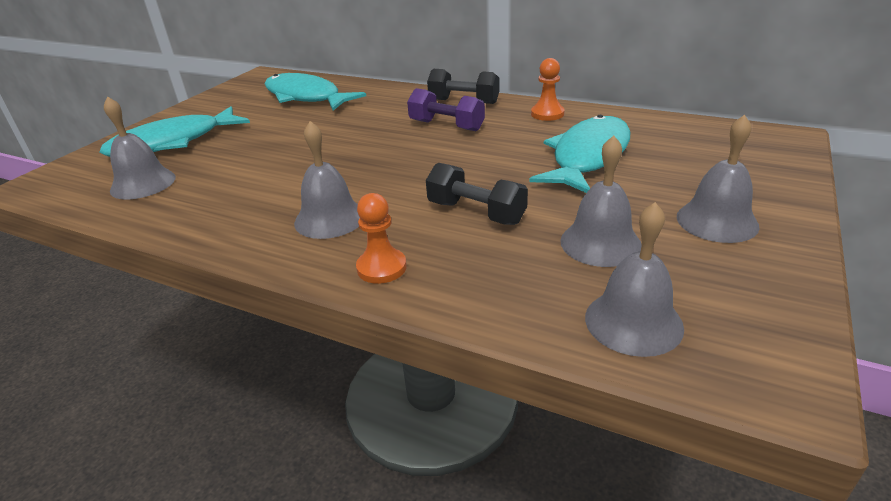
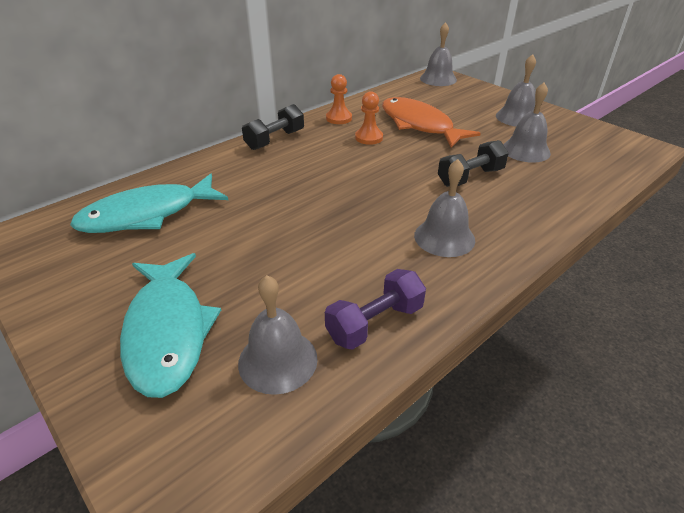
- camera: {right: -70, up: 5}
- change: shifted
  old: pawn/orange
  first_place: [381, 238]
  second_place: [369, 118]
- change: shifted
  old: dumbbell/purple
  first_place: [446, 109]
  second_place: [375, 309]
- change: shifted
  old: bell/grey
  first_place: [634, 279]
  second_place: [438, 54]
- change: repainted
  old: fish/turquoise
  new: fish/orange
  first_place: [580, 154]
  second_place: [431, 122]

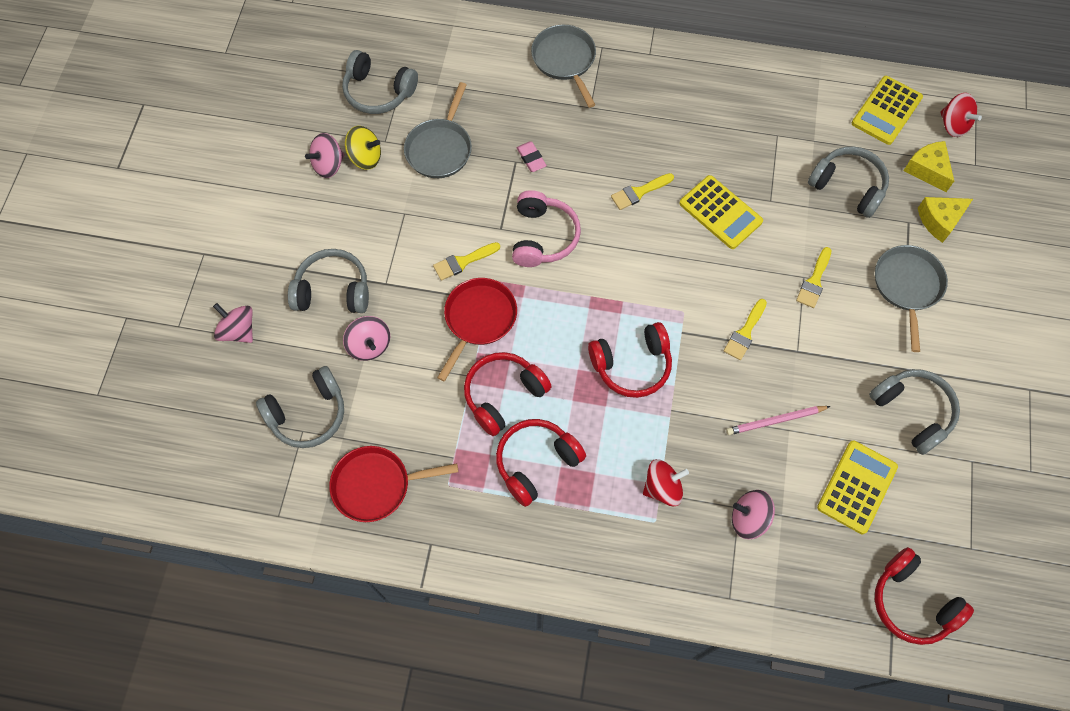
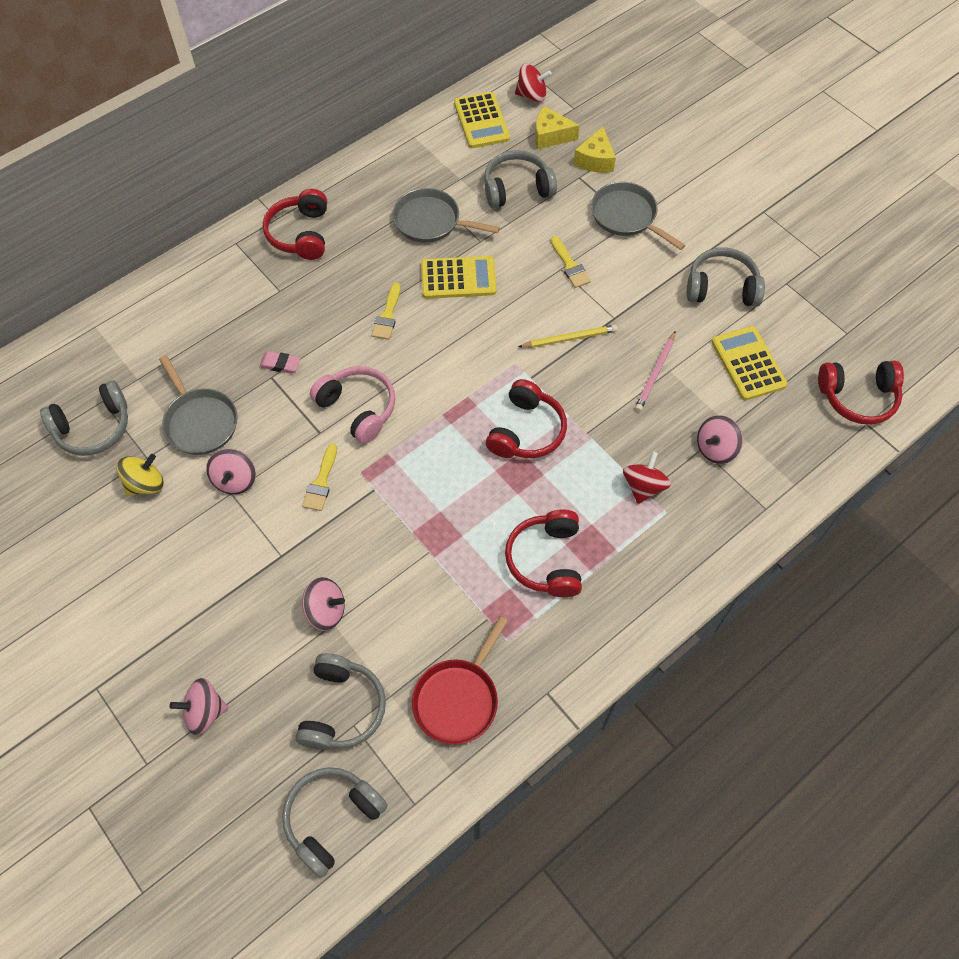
- camera: {right: -50, up: -5}
- change: gone
  old: pan/red
  first_place: [477, 329]
- change: shifted
  old: headphones/grey
  first_place: [328, 281]
  second_place: [335, 822]
- change: shifted
  old: spinning top/pink
  first_place: [325, 155]
  second_place: [231, 471]
- change: shifted
  old: headphones/red
  first_place: [508, 394]
  second_place: [295, 224]
- change: shifted
  old: pan/grey
  first_place: [563, 66]
  second_place: [446, 215]
- change: swapped
  old: brush/yellow
  new: pencil/yellow
  first_place: [745, 329]
  second_place: [568, 336]

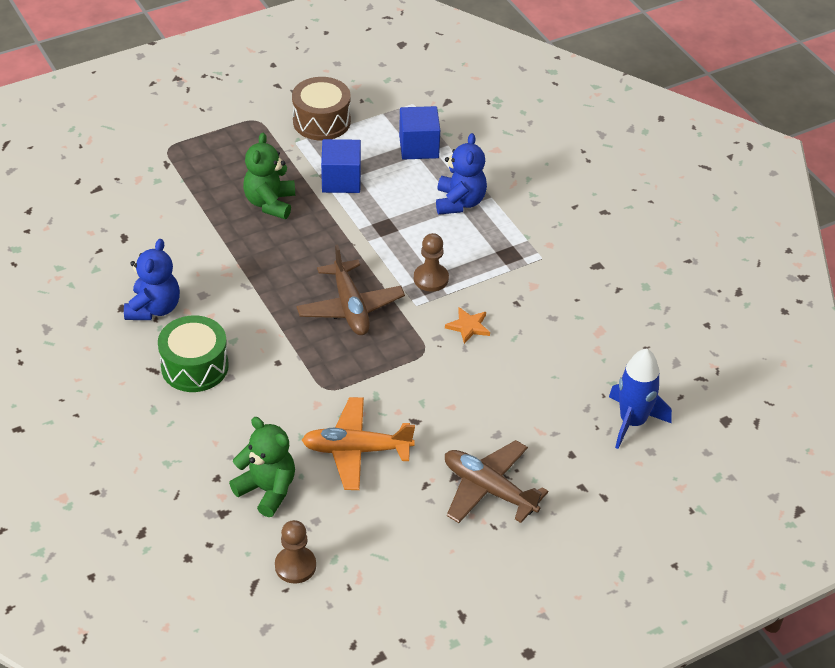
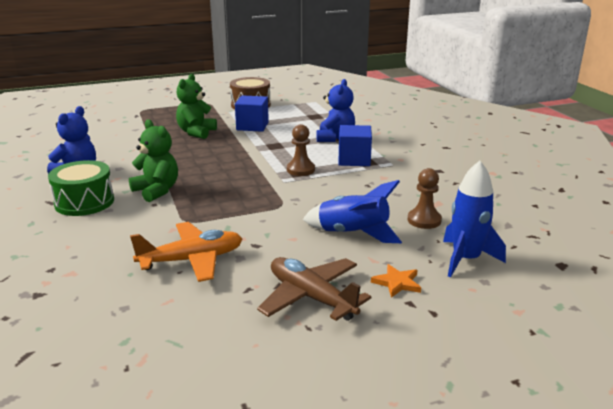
- camera: {right: 10, up: -20}
- change: gone
  old: plane/brown
  first_place: [350, 289]
- change: new
  new: rocket/blue
  second_place: [352, 211]
- change: shifted
  old: teddy bear/green
  first_place: [262, 467]
  second_place: [153, 160]
- change: shifted
  old: pawn/brown
  first_place: [295, 552]
  second_place: [424, 198]
- change: shifted
  old: cube/blue
  first_place: [419, 133]
  second_place: [355, 145]
- change: shifted
  old: star/orange
  first_place: [467, 325]
  second_place: [396, 281]
- change: rotated
  old: plane/orange
  first_place: [358, 443]
  second_place: [186, 252]
  degrees: 150

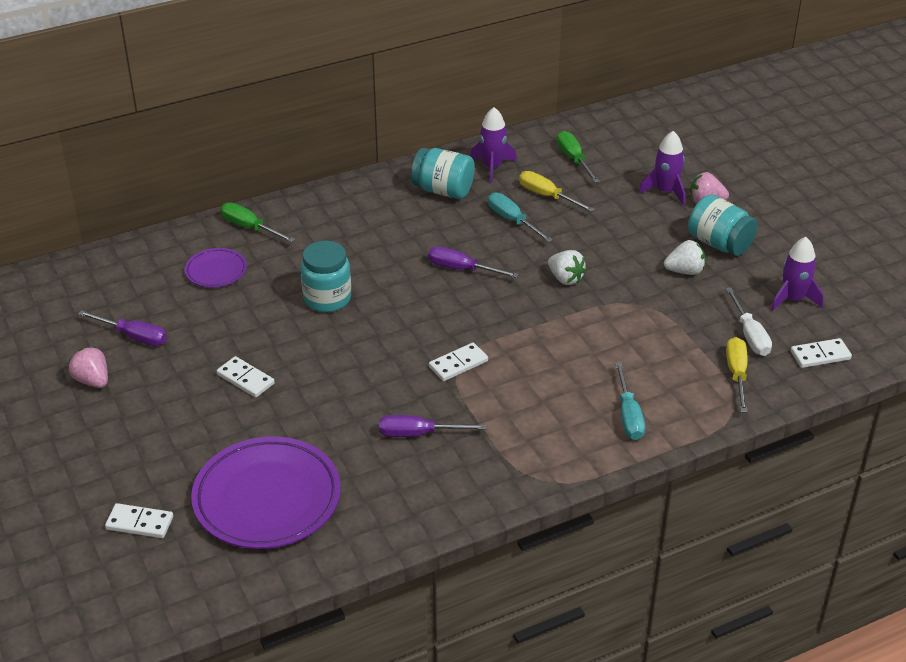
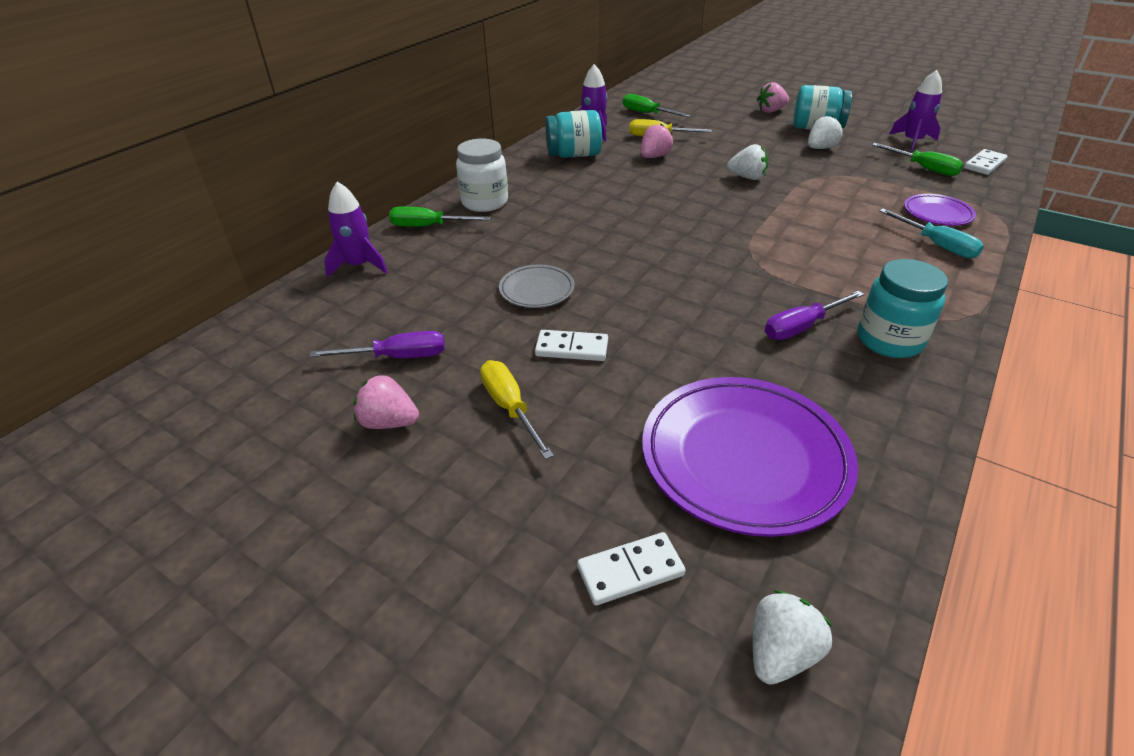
- camera: {right: -30, up: 0}
- change: gone
  old: screwdriver/purple
  first_place: [473, 262]
- change: gone
  old: domino/white
  first_place: [458, 362]
- change: new
  new: jar/white
  second_place: [482, 175]
- change: new
  new: plate/grey
  second_place: [537, 286]
- change: new
  new: strawberry/white
  second_place: [793, 637]
- change: shifted
  old: plate/purple
  first_place: [216, 268]
  second_place: [940, 210]
- change: shifted
  old: jar/turquoise
  first_place: [326, 276]
  second_place: [903, 308]
- change: shifted
  old: rocket/purple
  first_place: [662, 168]
  second_place: [356, 230]
- change: shifted
  old: screwdriver/yellow
  first_place: [737, 375]
  second_place: [517, 410]
- change: swapped
  old: screwdriver/turquoise
  new: strawberry/pink
  first_place: [520, 217]
  second_place: [657, 141]
- change: repainted
  old: screwdriver/white
  new: screwdriver/green
  first_place: [749, 322]
  second_place: [918, 159]

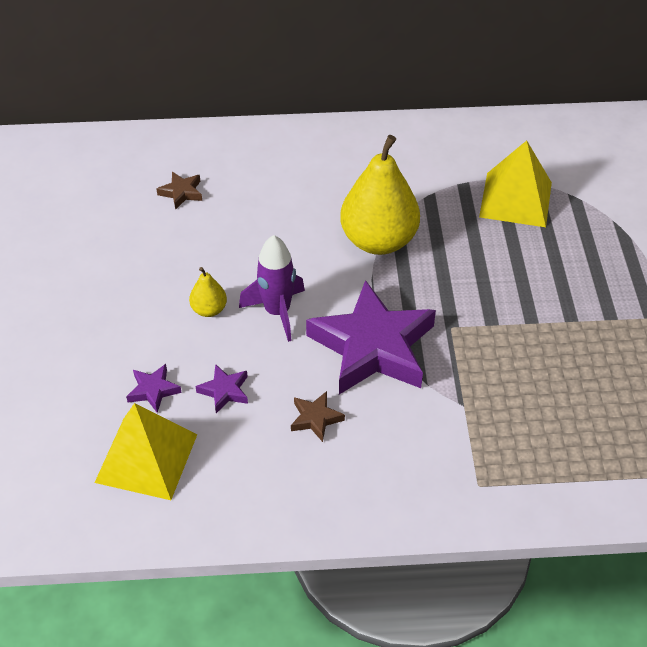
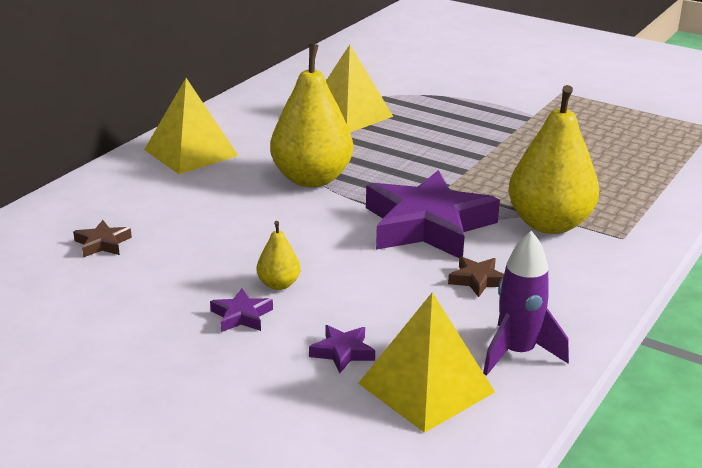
- camera: {right: -55, up: -20}
- change: new
  new: pyramid/yellow
  second_place: [191, 126]
- change: new
  new: pear/yellow
  second_place: [553, 159]
- change: shifted
  old: star/purple
  first_place: [222, 388]
  second_place: [241, 310]
- change: shifted
  old: rocket/purple
  first_place: [272, 288]
  second_place: [526, 303]

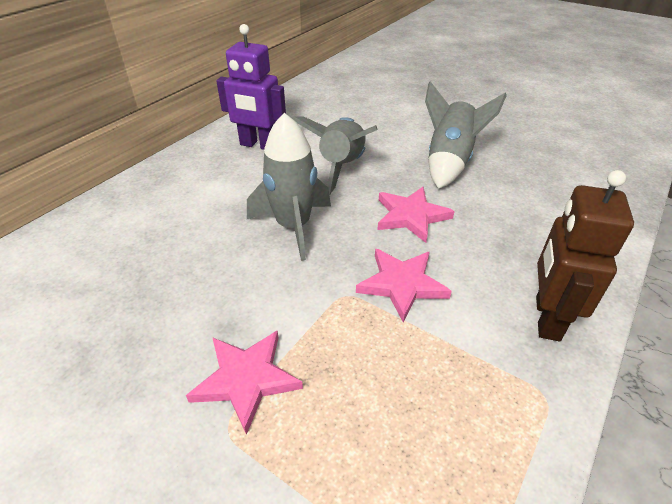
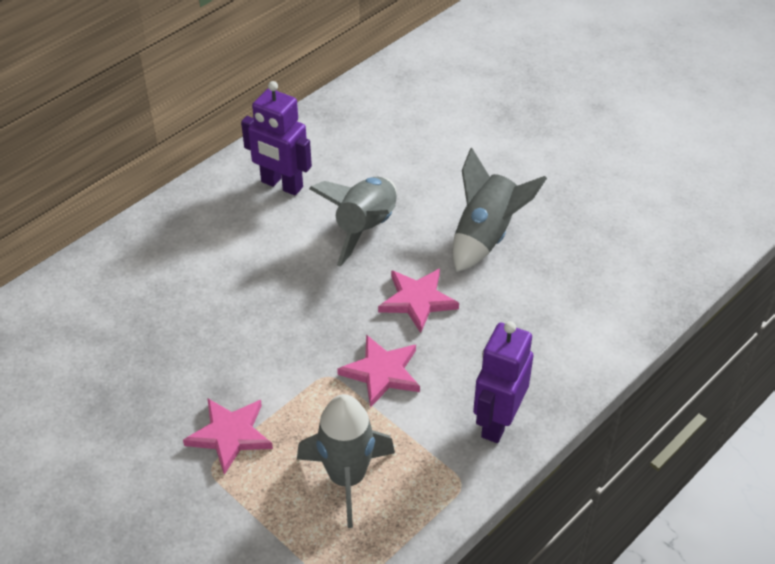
- camera: {right: 10, up: 5}
- change: shifted
  old: rocket/grey
  first_place: [289, 187]
  second_place: [346, 461]
- change: repainted
  old: robot/brown
  new: robot/purple
  first_place: [585, 255]
  second_place: [503, 382]

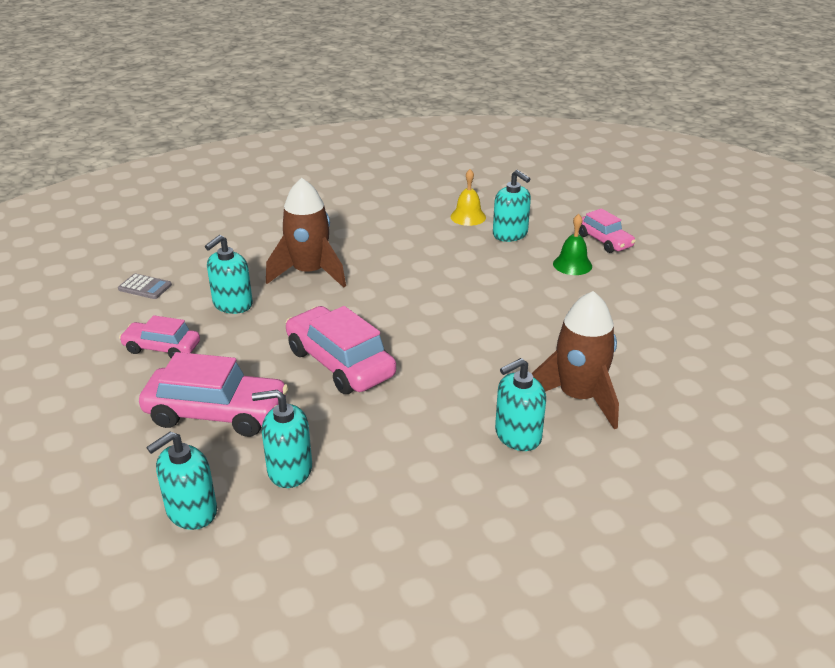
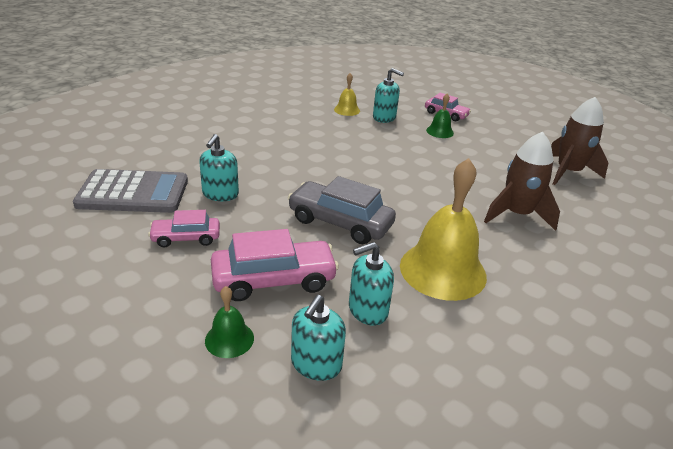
- camera: {right: -25, up: 0}
- change: gone
  old: soap dispenser/turquoise
  first_place: [520, 404]
- change: new
  new: bell/green
  second_place: [229, 322]
- change: new
  new: bell/yellow
  second_place: [443, 229]
- change: shifted
  old: rocket/brown
  first_place: [306, 233]
  second_place: [579, 141]
- change: repainted
  old: car/pink
  new: car/grey
  first_place: [341, 350]
  second_place: [342, 210]
- change: scaled
  old: calculator/grey
  first_place: [145, 286]
  second_place: [130, 191]
  factor: 2.45

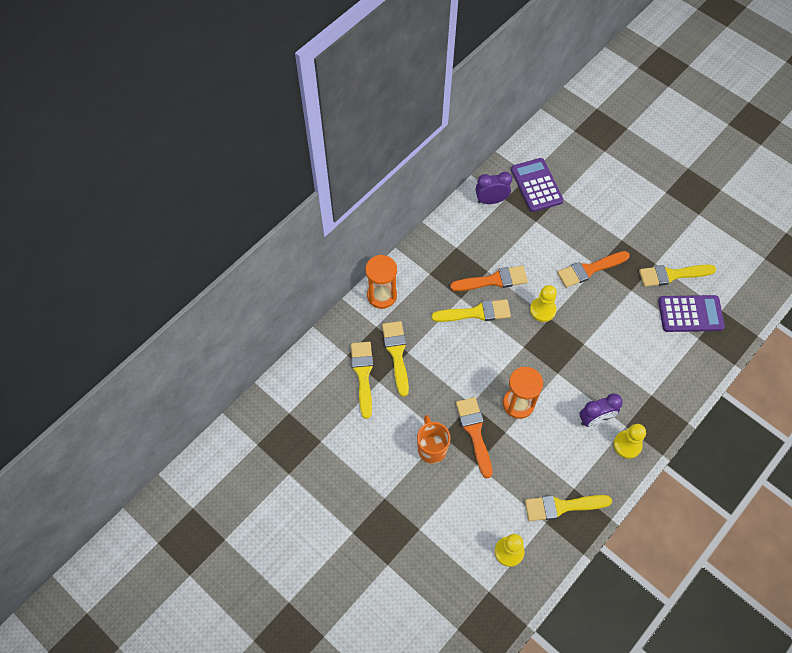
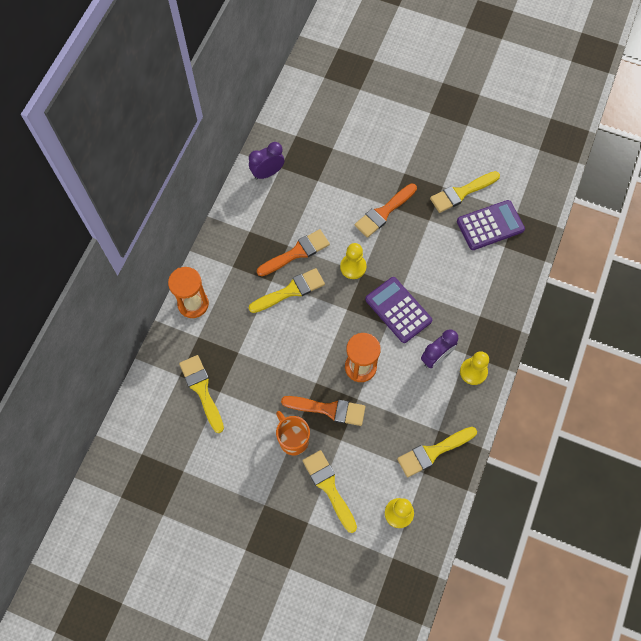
- camera: {right: -20, up: 5}
- change: shifted
  old: brush/yellow
  first_place: [395, 359]
  second_place: [329, 491]
- change: shifted
  old: calculator/purple
  first_place: [537, 185]
  second_place: [398, 310]
- change: rotated
  old: brush/orange
  first_place: [474, 437]
  second_place: [323, 411]
  degrees: 135

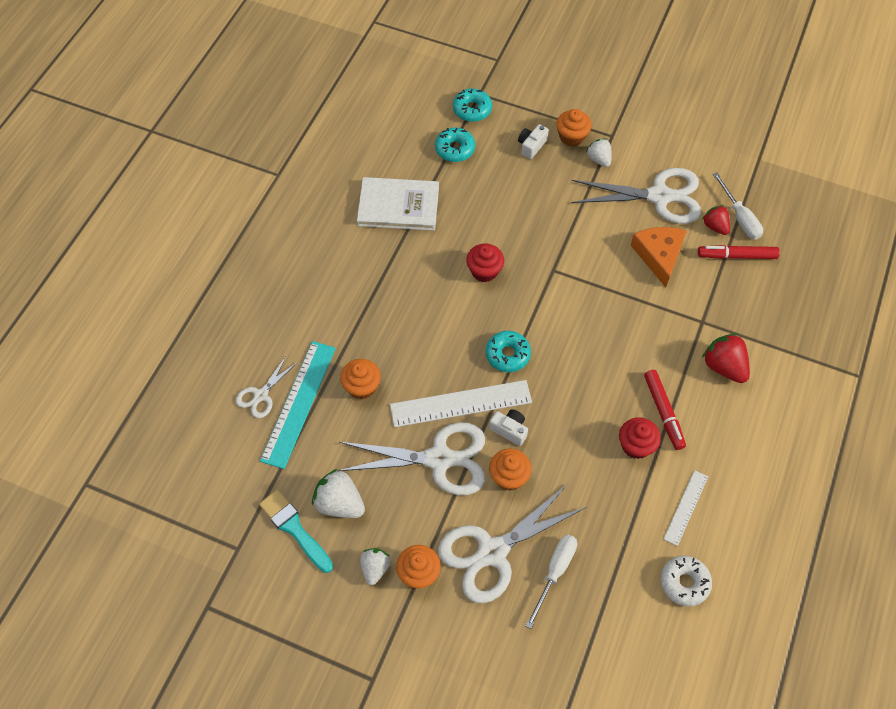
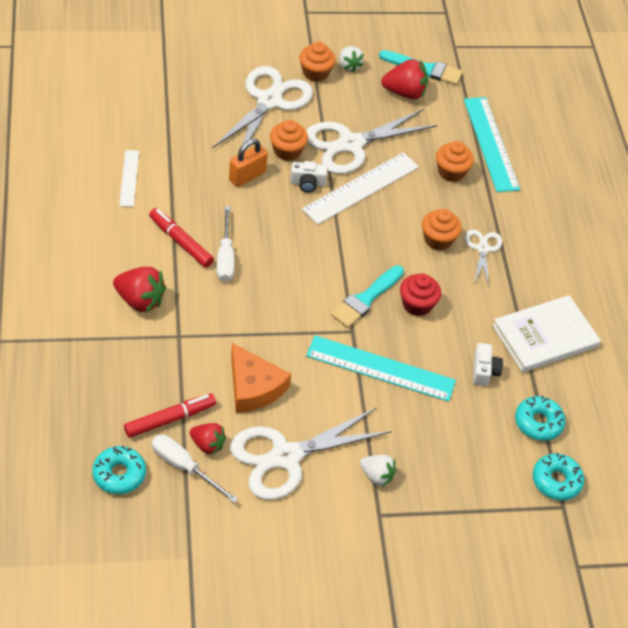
- camera: {right: 145, up: -10}
- change: gone
  old: cupcake/red
  first_place: [640, 438]
- change: gone
  old: donut/white
  first_place: [686, 581]
- change: new
  new: padlock/orange
  second_place: [248, 163]
- change: new
  new: ruler/turquoise
  second_place: [381, 368]
- change: new
  new: brush/turquoise
  second_place: [367, 296]
- change: shifted
  old: scissors/white
  first_place: [267, 386]
  second_place: [483, 257]
- change: shifted
  old: donut/turquoise
  first_place: [508, 351]
  second_place: [119, 470]
- change: shifted
  old: camera/white
  first_place: [533, 141]
  second_place: [488, 364]
- change: shifted
  old: screwdriver/white
  first_place: [551, 582]
  second_place: [226, 244]
- change: shifted
  old: cupcake/orange
  first_place: [574, 128]
  second_place: [442, 230]
- change: repainted
  old: strawberry/white
  new: strawberry/red
  first_place: [338, 493]
  second_place: [404, 79]

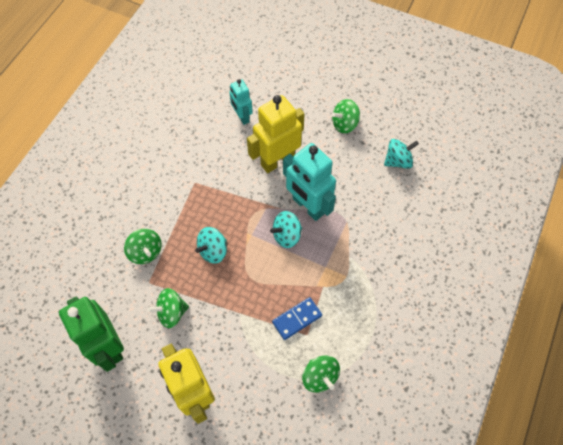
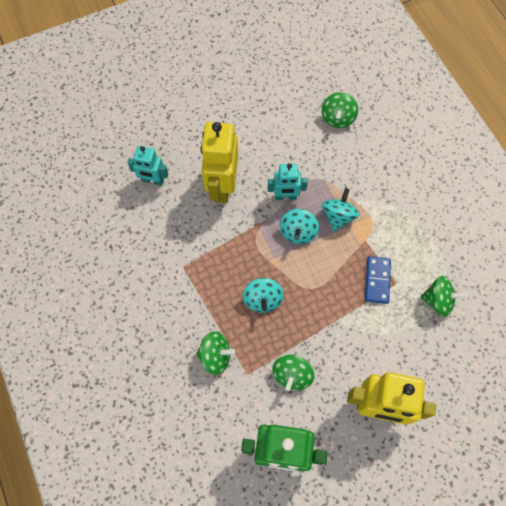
- camera: {right: -50, up: 5}
- change: shifted
  old: spinning top/green
  first_place: [346, 116]
  second_place: [340, 110]
- change: shifted
  old: spinning top/turquoise
  first_place: [401, 154]
  second_place: [341, 209]
- change: scaled
  old: robot/turquoise
  first_place: [309, 182]
  second_place: [288, 181]
  factor: 0.58

